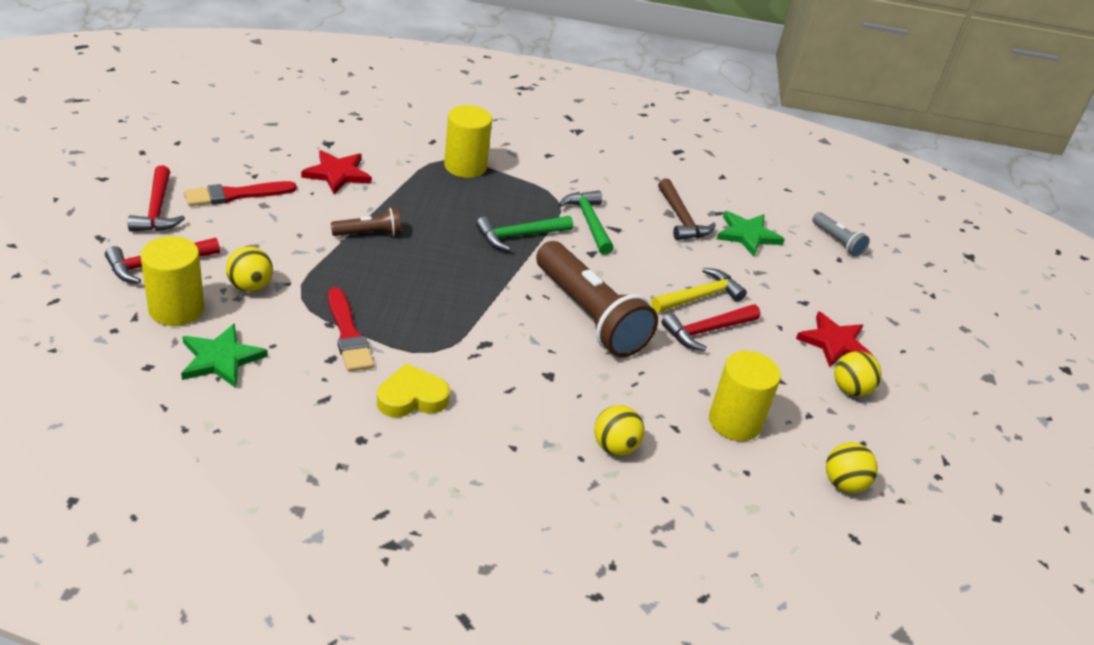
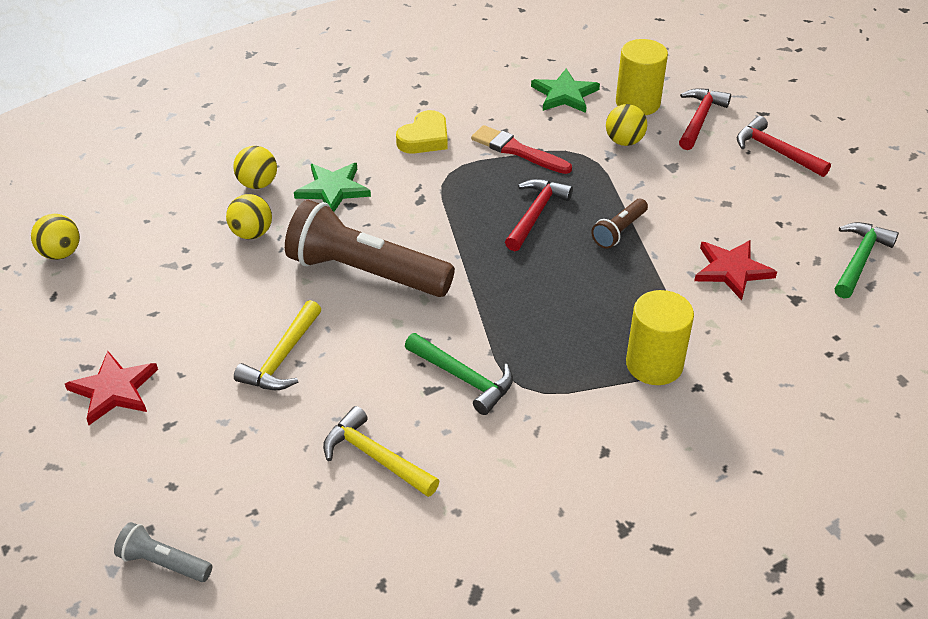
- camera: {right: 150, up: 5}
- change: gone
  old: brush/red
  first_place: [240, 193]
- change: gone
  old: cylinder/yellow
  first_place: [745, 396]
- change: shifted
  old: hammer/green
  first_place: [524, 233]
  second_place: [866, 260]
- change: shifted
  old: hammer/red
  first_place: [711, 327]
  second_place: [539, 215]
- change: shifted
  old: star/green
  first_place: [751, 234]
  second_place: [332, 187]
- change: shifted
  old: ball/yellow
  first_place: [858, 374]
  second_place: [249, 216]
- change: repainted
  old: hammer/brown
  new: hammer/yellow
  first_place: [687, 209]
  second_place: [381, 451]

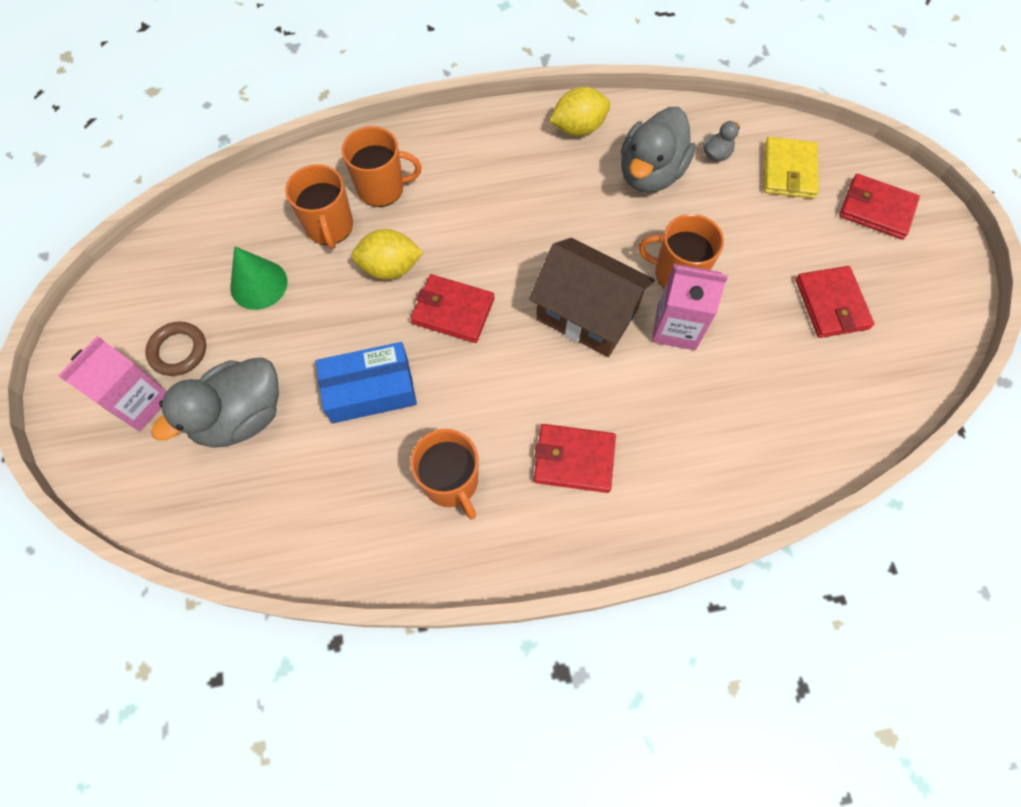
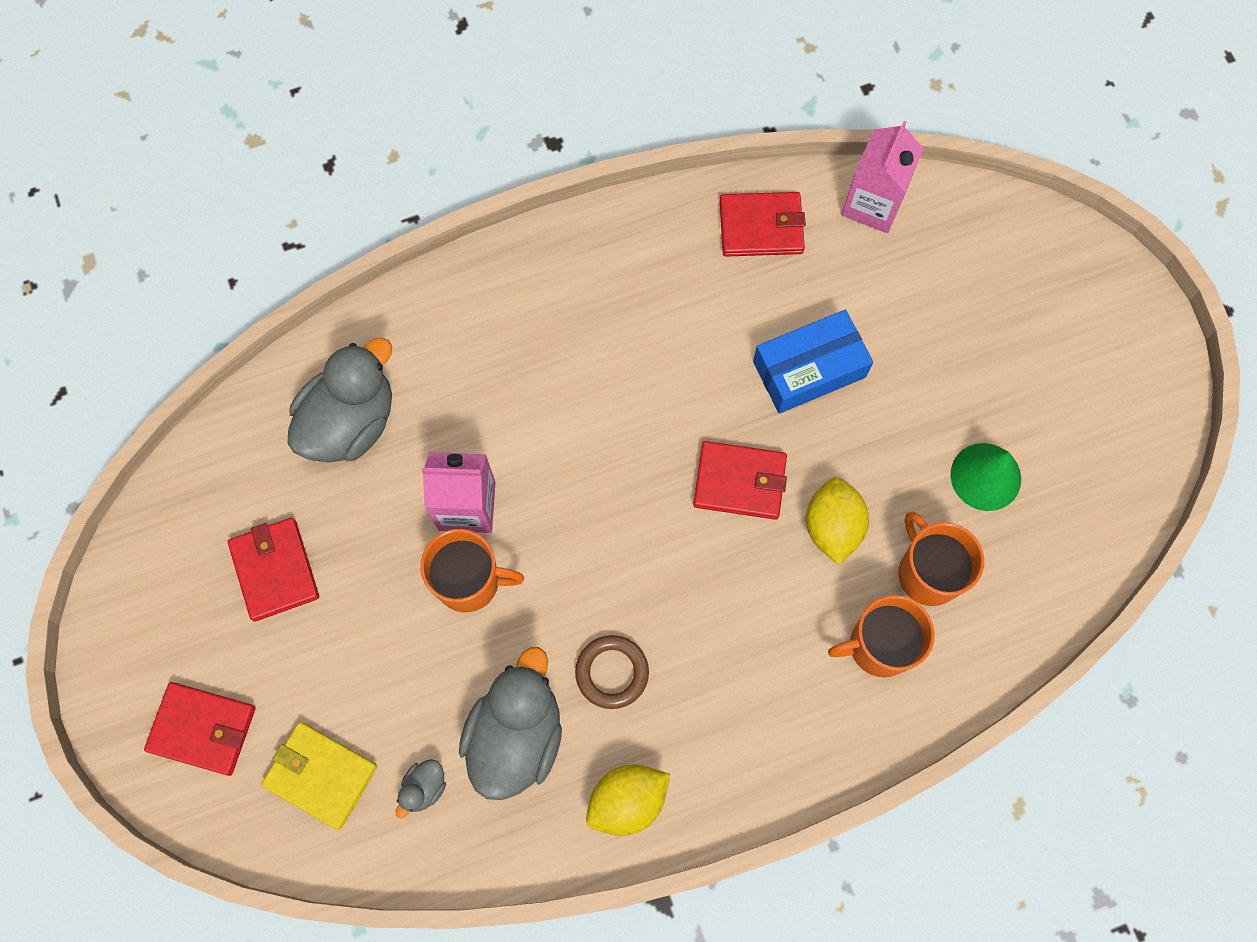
- camera: {right: 170, up: 5}
- change: gone
  old: mug/orange
  first_place: [444, 474]
- change: gone
  old: house/brown
  first_place: [592, 297]
- change: shifted
  old: carton/pink
  first_place: [112, 383]
  second_place: [882, 177]
- change: shifted
  old: ring/brown
  first_place: [175, 349]
  second_place: [612, 672]
- change: shifted
  old: duck/grey
  first_place: [215, 402]
  second_place: [340, 400]
- change: shifted
  old: wallet/red
  first_place: [575, 458]
  second_place: [763, 224]
- change: rotated
  old: lemon/yellow
  first_place: [387, 254]
  second_place: [837, 521]
  degrees: -75
- change: rotated
  old: wallet/yellow
  first_place: [791, 168]
  second_place: [319, 776]
  degrees: -60

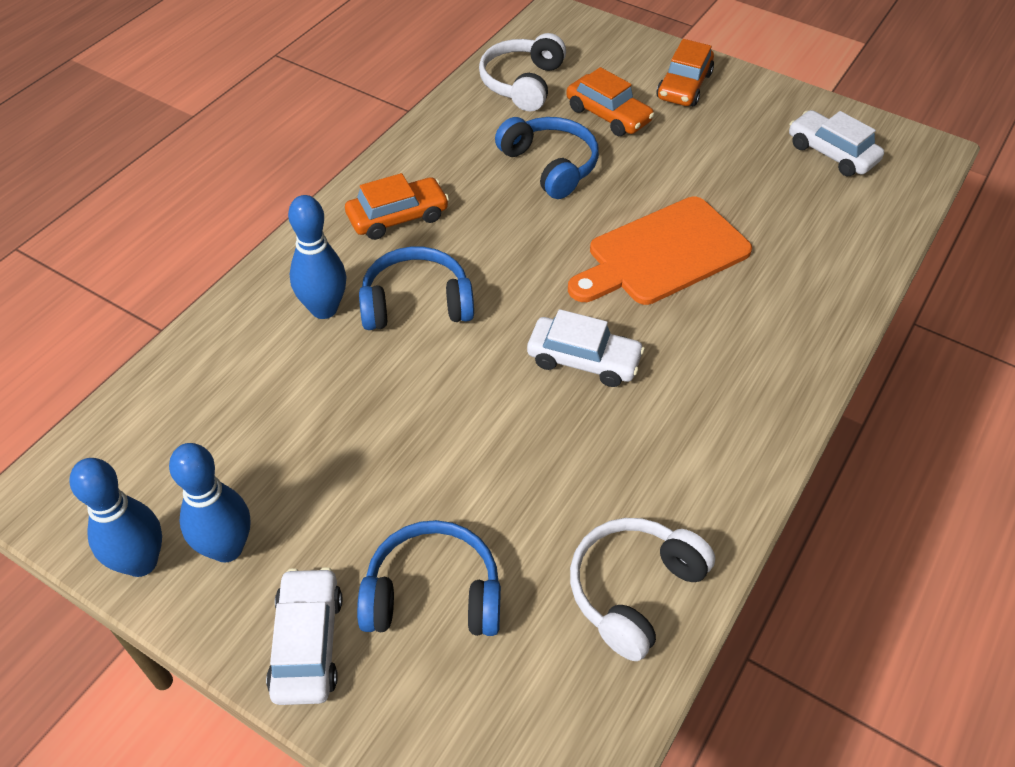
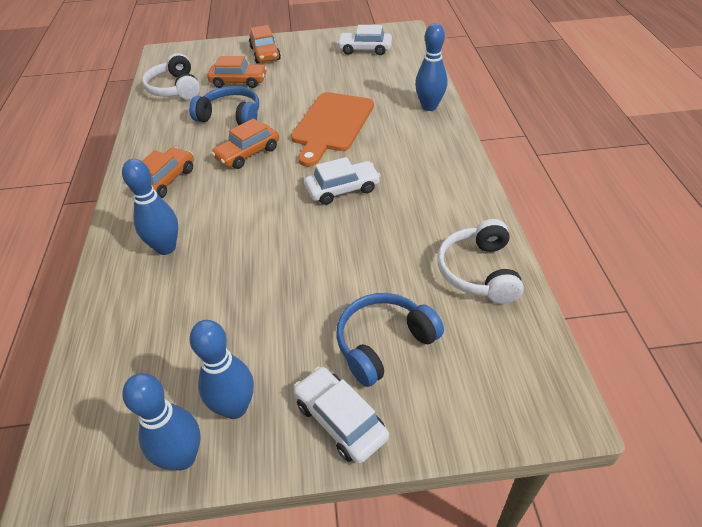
- camera: {right: -35, up: -5}
- change: gone
  old: headphones/blue
  first_place: [416, 288]
- change: new
  new: car/orange
  second_place: [245, 143]
- change: new
  new: bowling pin/blue
  second_place: [431, 67]

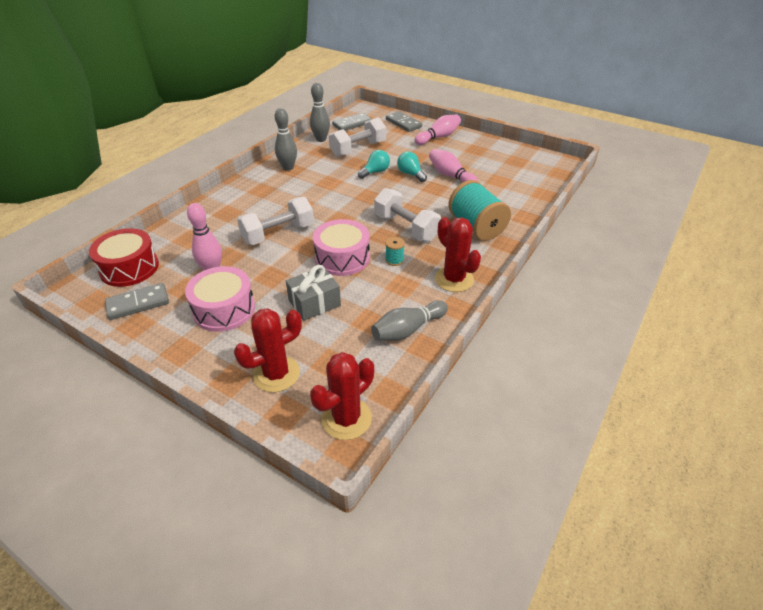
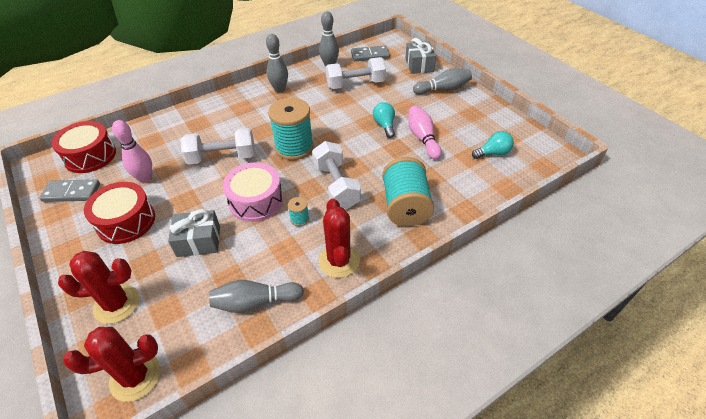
- camera: {right: 25, up: 5}
- change: new
  new: spool/turquoise
  second_place: [291, 129]
- change: shifted
  old: light bulb/turquoise
  first_place: [374, 164]
  second_place: [493, 145]
- change: swapped
  old: domino/grey
  new: gift/grey
  first_place: [404, 121]
  second_place: [420, 56]
- change: repainted
  old: drum/pink
  new: drum/red
  first_place: [220, 299]
  second_place: [119, 213]
- change: repainted
  old: bowling pin/pink
  new: bowling pin/grey
  first_place: [438, 130]
  second_place: [442, 81]

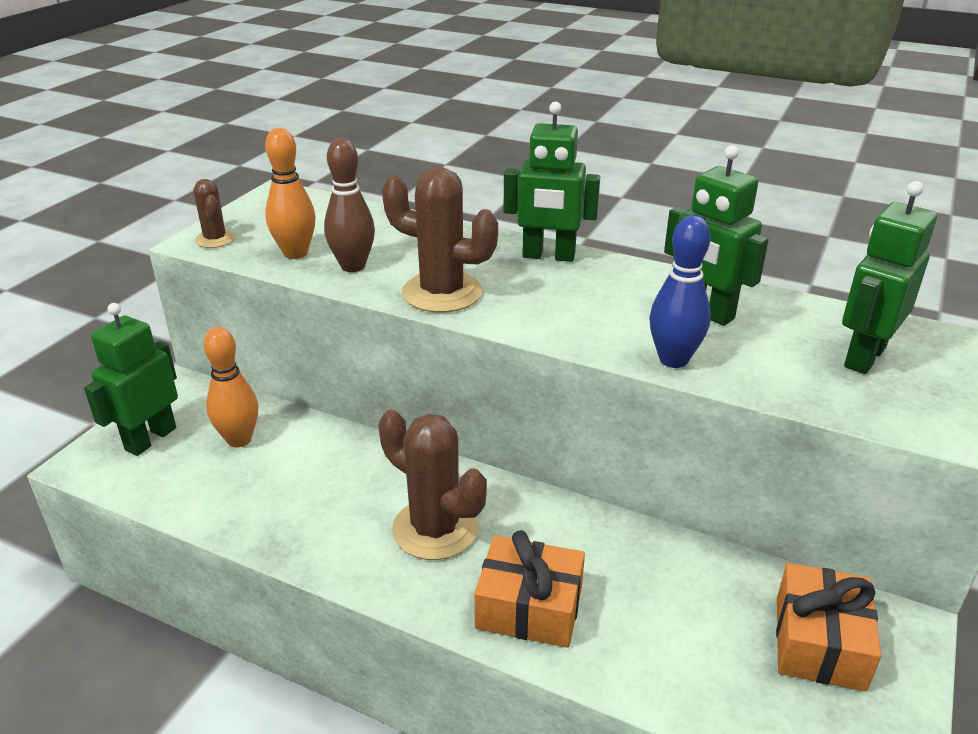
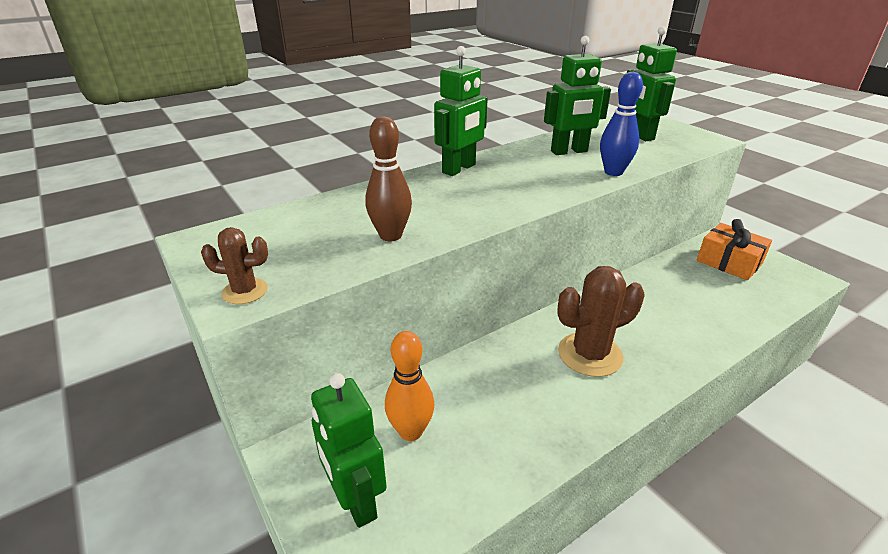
- camera: {right: -60, up: 0}
- change: gone
  old: bowling pin/orange
  first_place: [290, 193]
- change: gone
  old: cactus/brown
  first_place: [440, 240]
- change: gone
  old: gift/orange
  first_place: [529, 589]

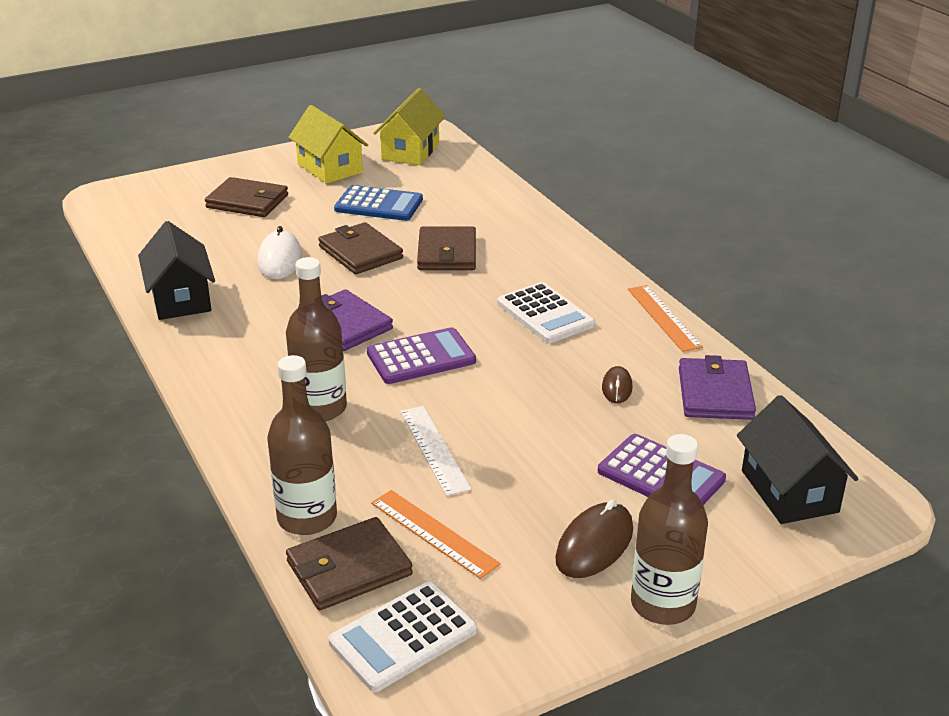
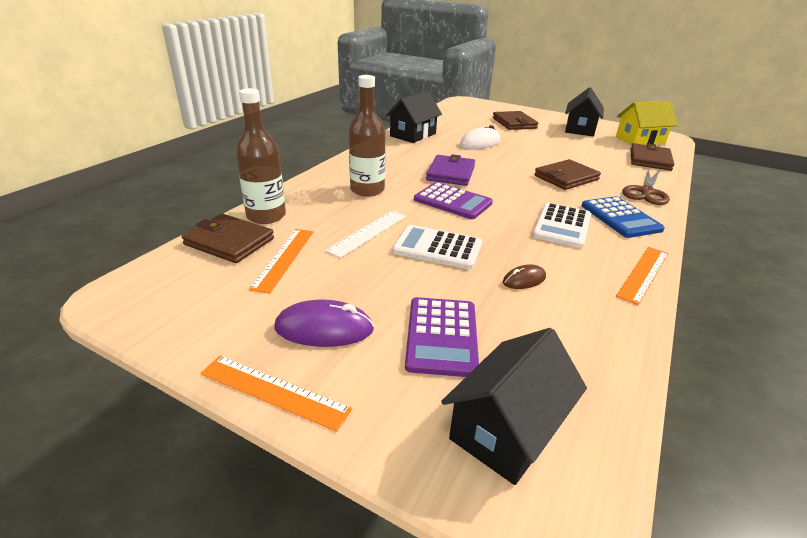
- camera: {right: 55, up: 0}
- change: gone
  old: wallet/purple
  first_place: [717, 387]
- change: new
  new: scissors/brown
  second_place: [646, 187]
- change: shifted
  old: wallet/brown
  first_place: [360, 248]
  second_place: [652, 157]
- change: shifted
  old: calculator/white
  first_place: [402, 636]
  second_place: [437, 247]
- change: shifted
  old: calculator/blue
  first_place: [378, 203]
  second_place: [623, 217]
- change: swapped
  old: bottle/brown
  new: ruler/orange
  first_place: [669, 529]
  second_place: [276, 393]
- change: repainted
  old: house/yellow
  new: house/black
  first_place: [328, 144]
  second_place: [584, 111]
- change: repainted
  old: mouse/brown
  new: mouse/purple
  first_place: [594, 539]
  second_place: [324, 323]

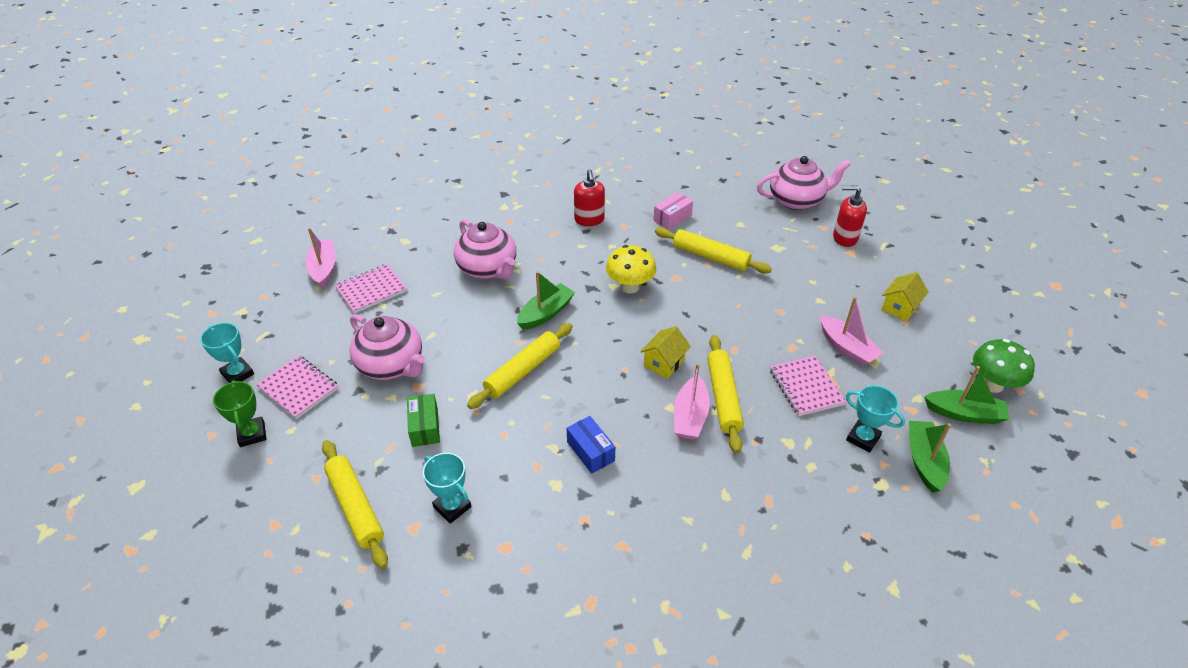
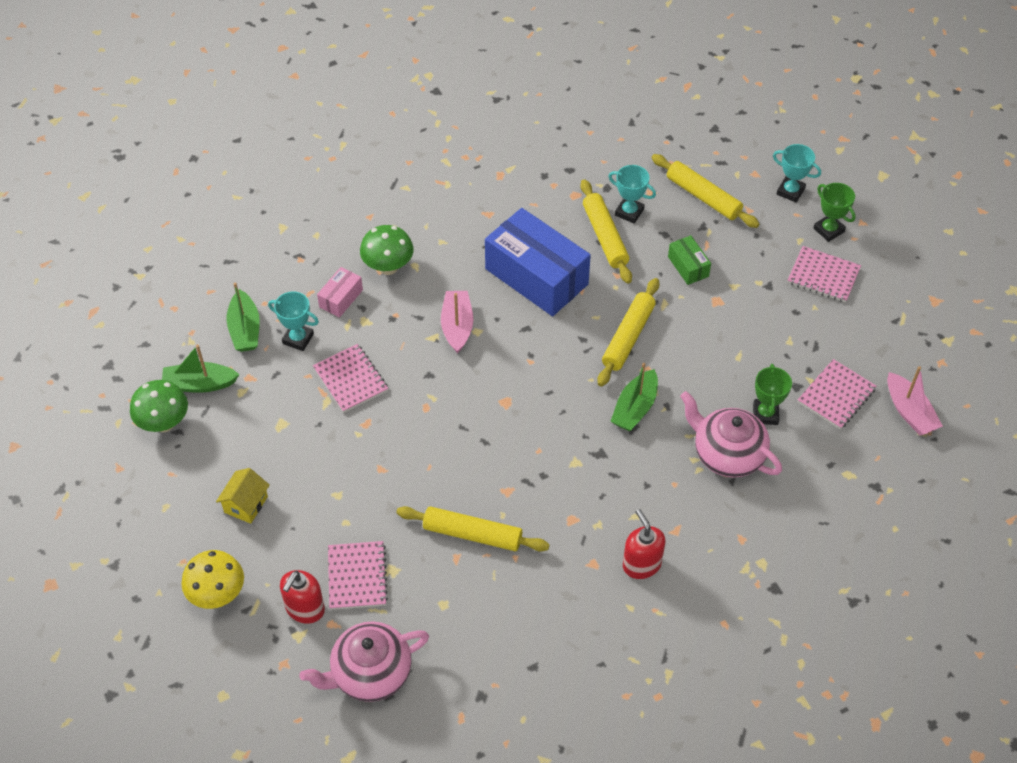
- camera: {right: 165, up: 10}
- change: gone
  old: teapot/pink
  first_place: [387, 347]
- change: gone
  old: house/yellow
  first_place: [665, 352]
- change: gone
  old: boat/pink
  first_place: [852, 331]
- change: new
  new: notebook/pink
  second_place: [358, 575]
- change: new
  new: mushroom/green
  second_place: [386, 250]
- change: new
  new: trophy/green
  second_place: [772, 394]
- change: shifted
  old: trophy/turquoise
  first_place: [227, 353]
  second_place: [797, 173]
- change: shifted
  old: mushroom/yellow
  first_place: [631, 269]
  second_place: [212, 579]
- change: shifted
  old: box/pink
  first_place: [673, 211]
  second_place: [340, 292]
- change: shifted
  old: rolling pin/yellow
  first_place: [725, 394]
  second_place: [606, 231]
- change: rotated
  old: soap dispenser/red
  first_place: [850, 216]
  second_place: [302, 597]
  degrees: 120
- change: scaled
  old: box/blue
  first_place: [591, 445]
  second_place: [538, 262]
  factor: 2.23

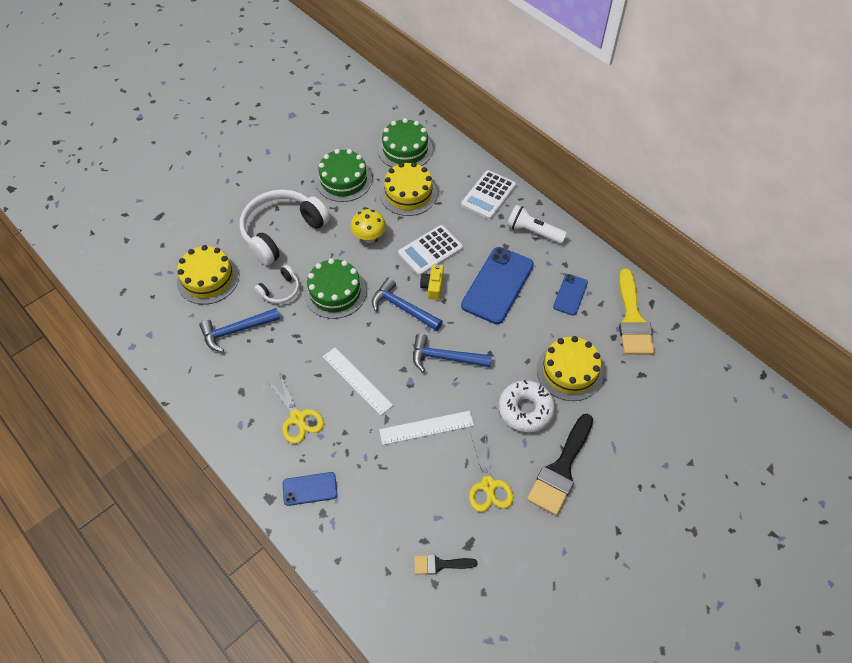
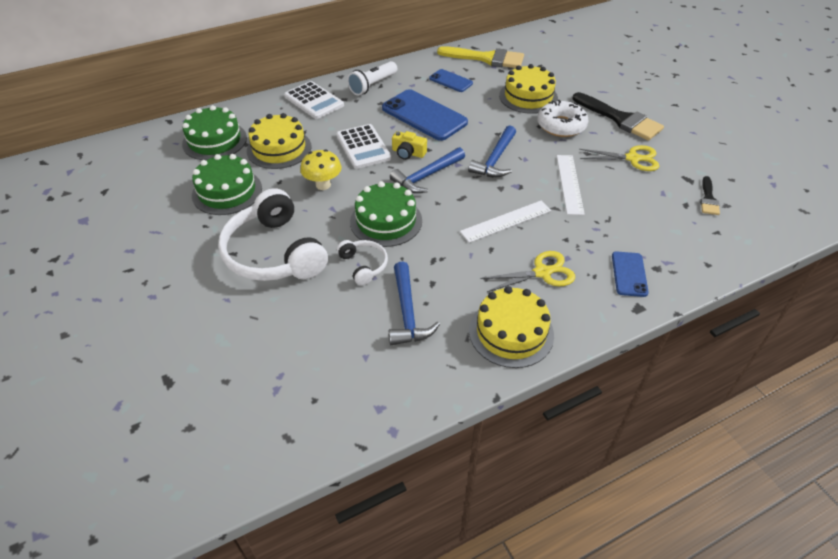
- camera: {right: -75, up: -10}
- change: shifted
  old: cake/yellow
  first_place: [208, 275]
  second_place: [511, 327]

